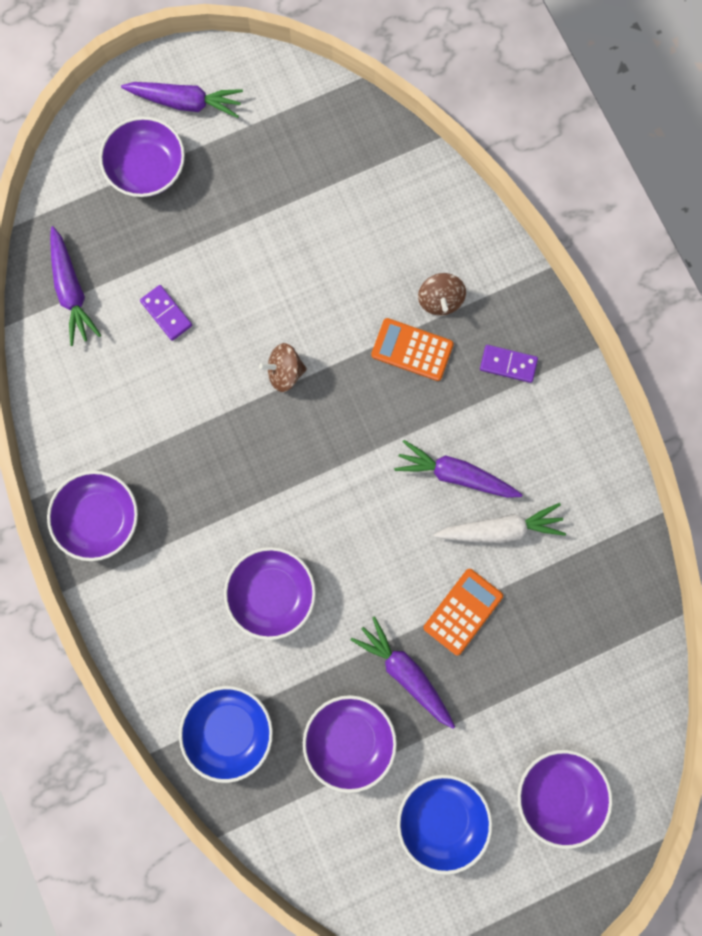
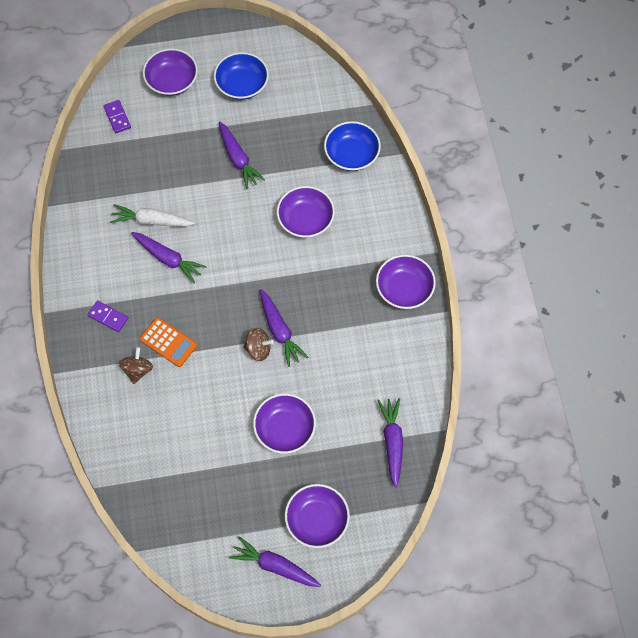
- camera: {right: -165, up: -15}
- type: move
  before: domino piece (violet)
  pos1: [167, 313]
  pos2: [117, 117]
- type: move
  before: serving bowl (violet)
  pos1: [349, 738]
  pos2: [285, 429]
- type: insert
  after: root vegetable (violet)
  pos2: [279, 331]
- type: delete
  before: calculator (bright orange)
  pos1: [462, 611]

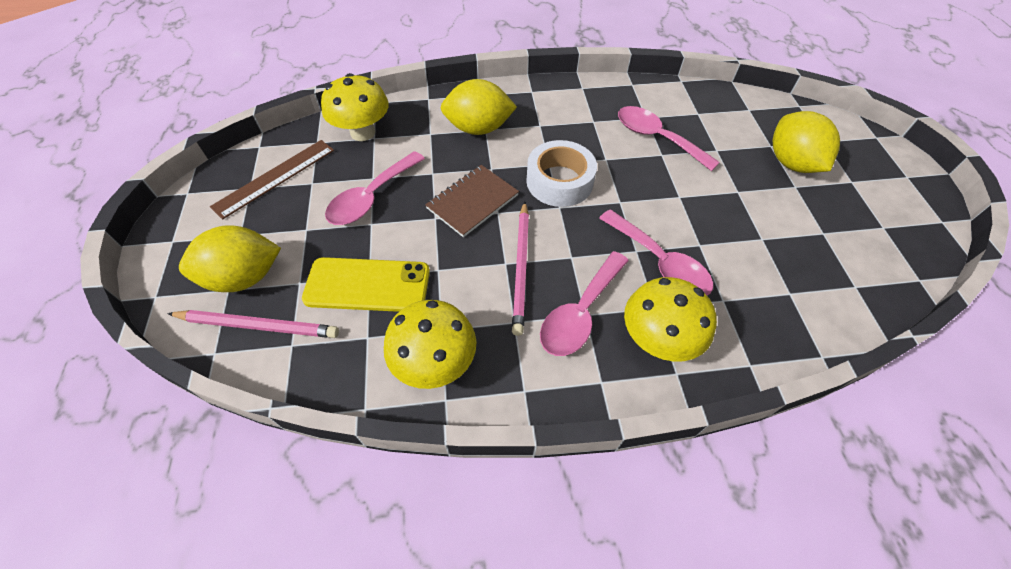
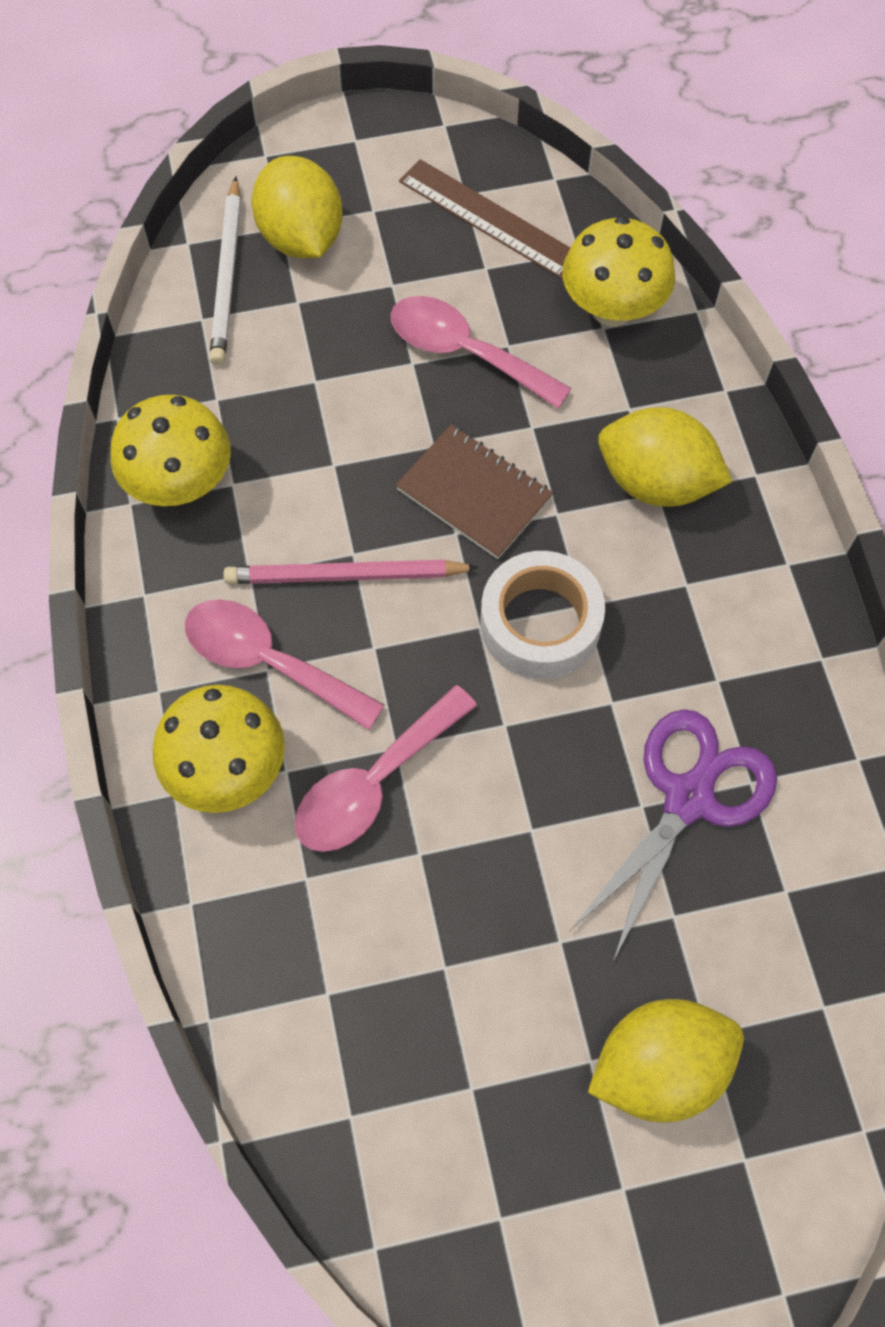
- camera: {right: 85, up: 10}
- type: recolor
  before: lead pencil (rosy)
  after: lead pencil (pure white)
  pos1: [258, 325]
  pos2: [228, 276]
- type: replace
  before: spoon (rosy)
  after: pair of scissors (violet)
  pos1: [656, 138]
  pos2: [688, 798]
- type: rotate
  before: lemon (bright yellow)
  pos1: [478, 128]
  pos2: [656, 482]
  turn: -60
- type: delete
  before: smartphone (bright yellow)
  pos1: [367, 285]

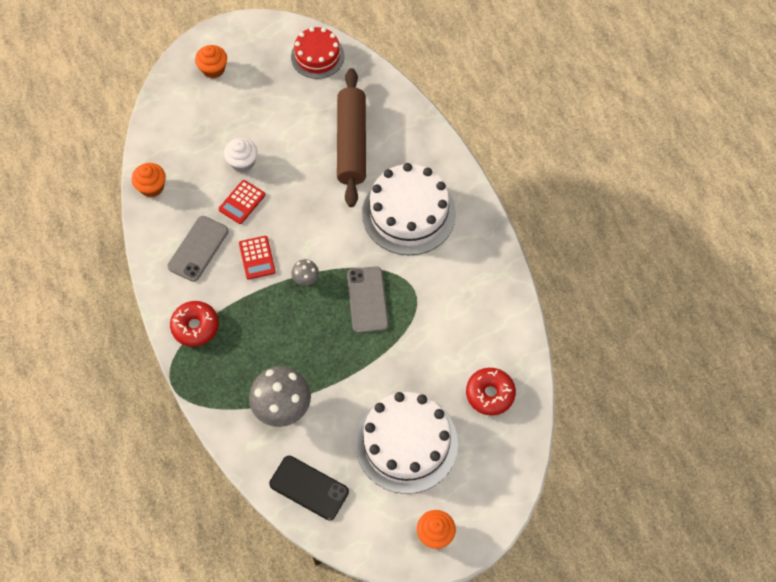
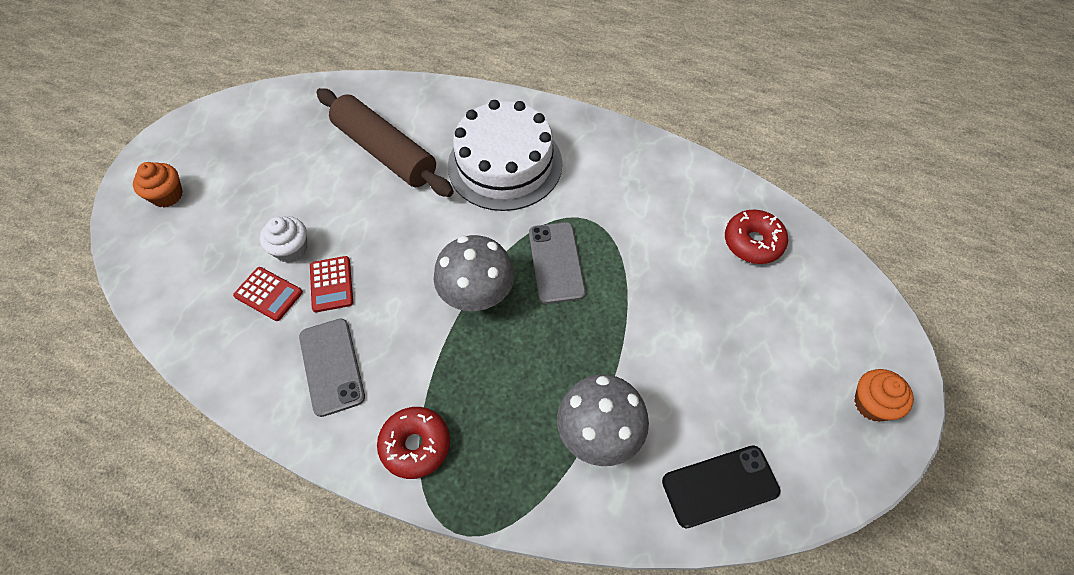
- camera: {right: -45, up: -5}
- type: move
  before: calculator (red)
  pos1: [257, 258]
  pos2: [268, 294]
- type: resize
  before: toadstool (gray)
  pos1: [306, 279]
  pos2: [477, 296]
  scale: 2.11
- type: rotate
  before: smartphone (gray)
  pos1: [367, 299]
  pos2: [556, 262]
  turn: 45
- type: delete
  before: muffin (bright orange)
  pos1: [152, 187]
- type: delete
  before: gateau (red)
  pos1: [317, 56]
- type: delete
  before: gateau (pure white)
  pos1: [406, 443]

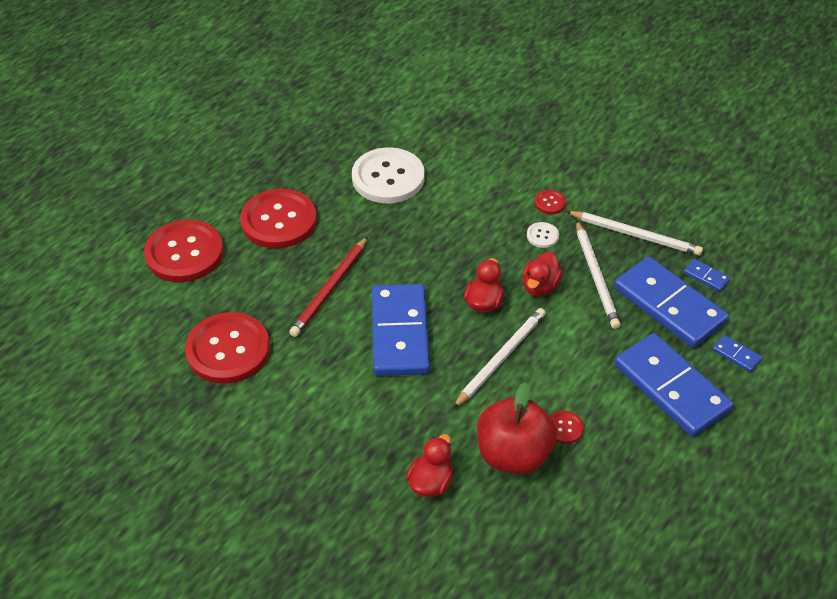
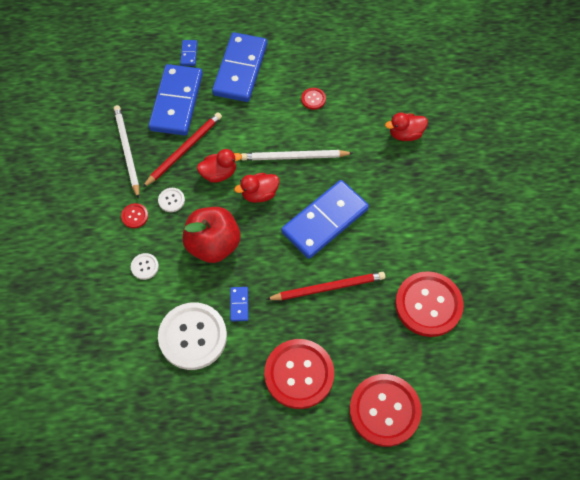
- camera: {right: -130, up: 15}
- type: insert
  after: button (pure white)
  pos2: [144, 267]
- type: recolor
  before: lead pencil (pure white)
  after: lead pencil (red)
  pos1: [596, 276]
  pos2: [184, 150]
- type: move
  before: apple fruit (red)
  pos1: [513, 454]
  pos2: [213, 245]
- type: move
  before: domino piece (cobalt)
  pos1: [706, 277]
  pos2: [239, 304]

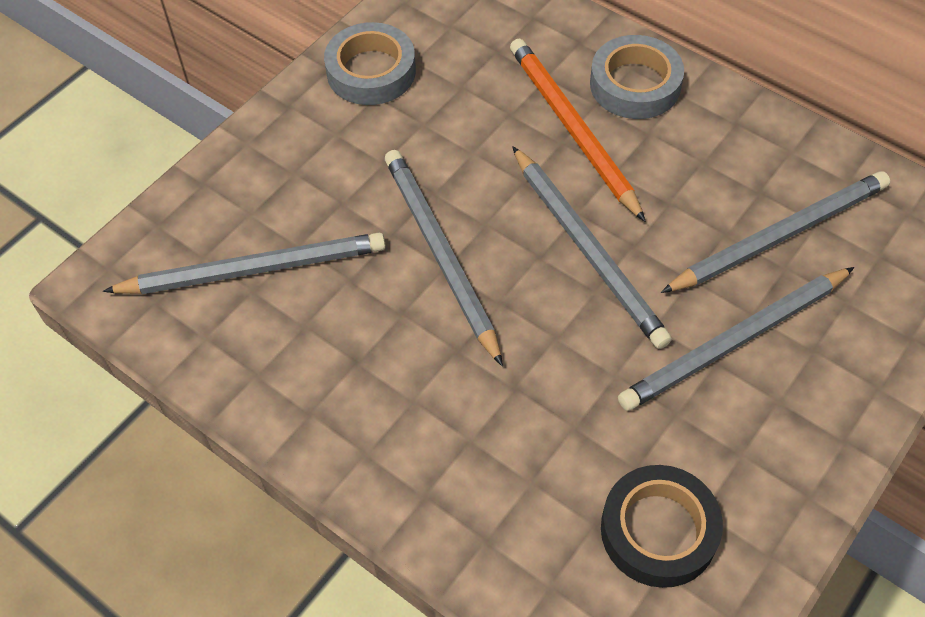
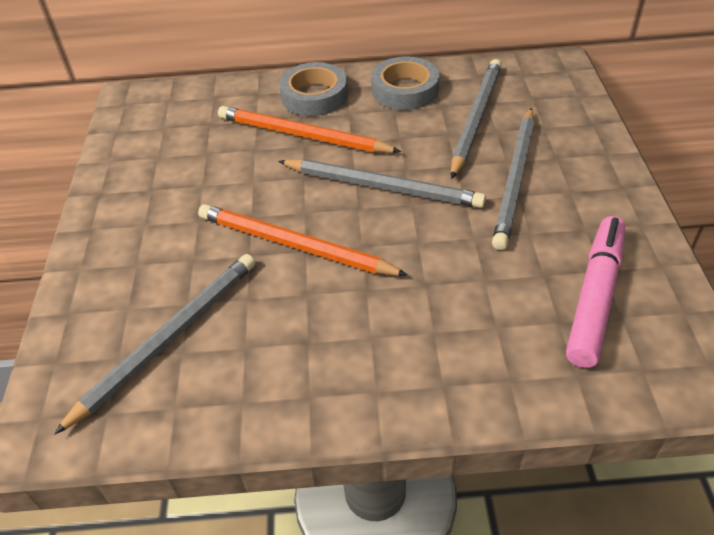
- camera: {right: -40, up: -10}
- type: recolor
  before: lead pencil (gray)
  after: lead pencil (bright orange)
  pos1: [440, 254]
  pos2: [294, 245]
- type: move
  before: tape (gray)
  pos1: [371, 71]
  pos2: [405, 90]
- type: replace
  before: tape (jet-black)
  after: marker pen (rosy)
  pos1: [658, 530]
  pos2: [595, 297]

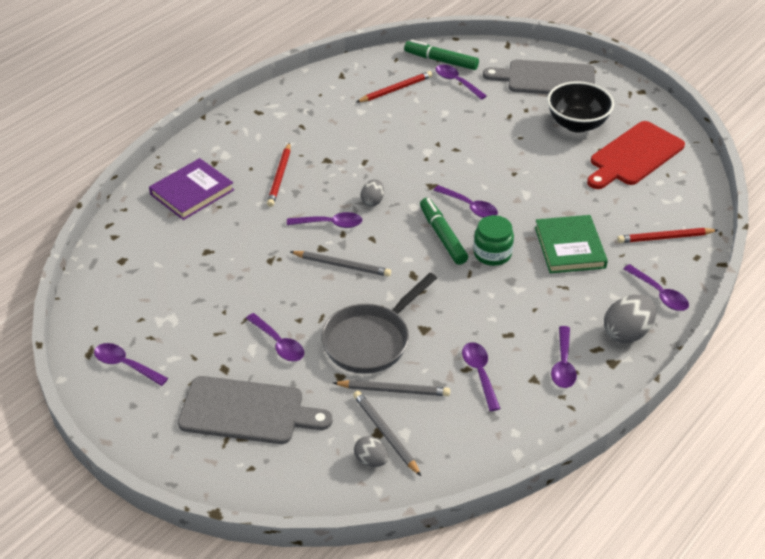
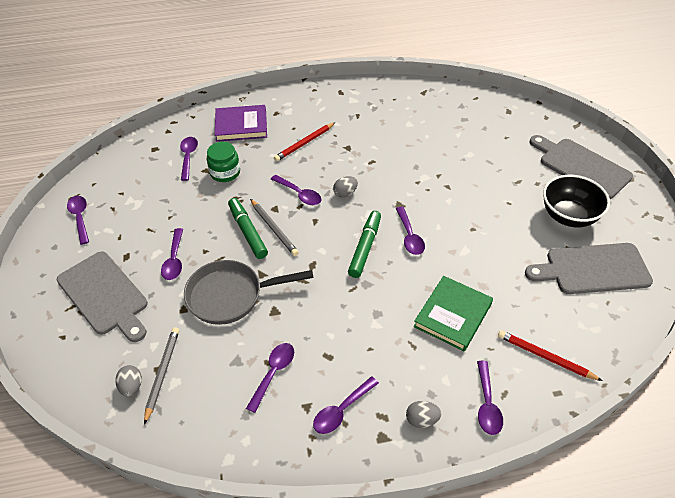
- camera: {right: 40, up: 5}
- type: move
  before: spoon (violet)
  pos1: [457, 82]
  pos2: [188, 157]
- type: move
  before: preserve jar (emerald)
  pos1: [492, 254]
  pos2: [225, 172]
- type: move
  before: marker pen (emerald)
  pos1: [441, 61]
  pos2: [248, 232]
- type: resize
  before: egg shape (gray)
  pos1: [627, 333]
  pos2: [422, 420]
  scale: 0.59
- type: recolor
  before: chopping board (red)
  after: chopping board (gray)
  pos1: [634, 156]
  pos2: [592, 269]
- type: delete
  before: lead pencil (gray)
  pos1: [394, 390]
- type: delete
  before: lead pencil (red)
  pos1: [395, 89]

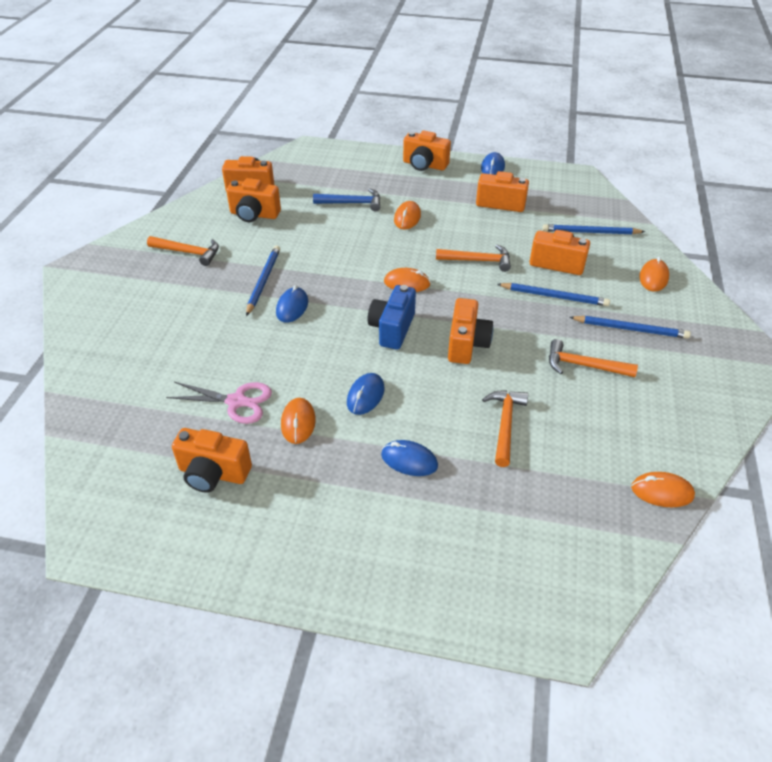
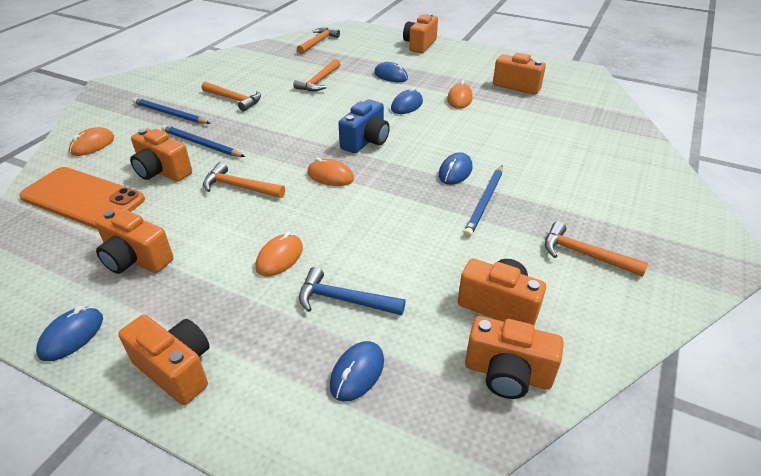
- camera: {right: -165, up: -5}
- type: replace
  before: lead pencil (cobalt)
  after: smartphone (bright orange)
  pos1: [590, 232]
  pos2: [83, 198]
- type: insert
  after: hammer (bright orange)
  pos2: [318, 42]
- type: insert
  after: PC mouse (cobalt)
  pos2: [357, 373]
- type: move
  before: photo camera (bright orange)
  pos1: [466, 344]
  pos2: [419, 45]
- type: delete
  before: pair of scissors (rosy)
  pos1: [236, 402]
- type: delete
  before: PC mouse (bright orange)
  pos1: [662, 492]

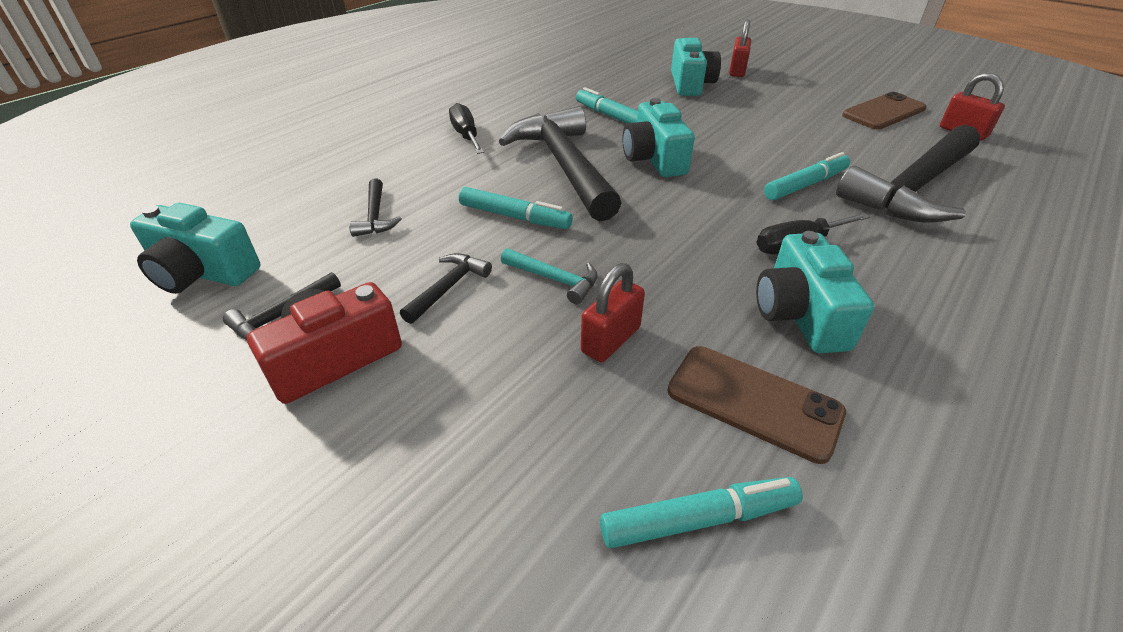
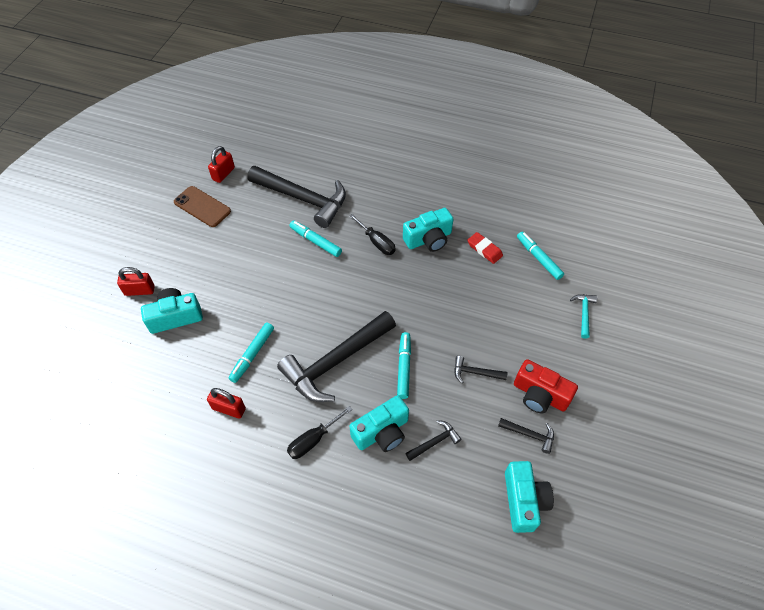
- camera: {right: -110, up: 15}
- type: move
  before: lock (red)
  pos1: [610, 340]
  pos2: [229, 409]
- type: move
  before: photo camera (turquoise)
  pos1: [654, 159]
  pos2: [382, 432]
- type: replace
  before: smartphone (dark brown)
  after: eraser (red)
  pos1: [753, 402]
  pos2: [484, 249]
- type: move
  before: hammer (turquoise)
  pos1: [554, 279]
  pos2: [584, 313]

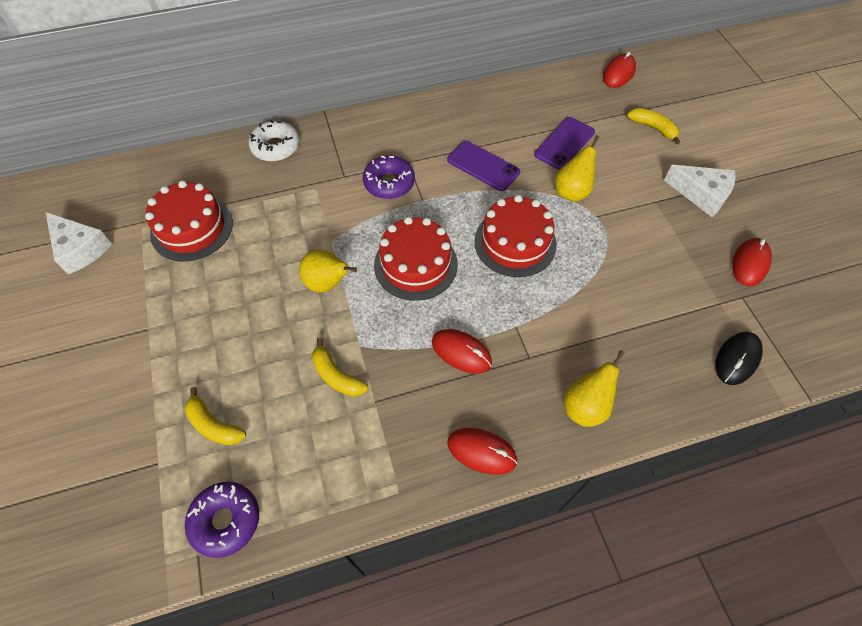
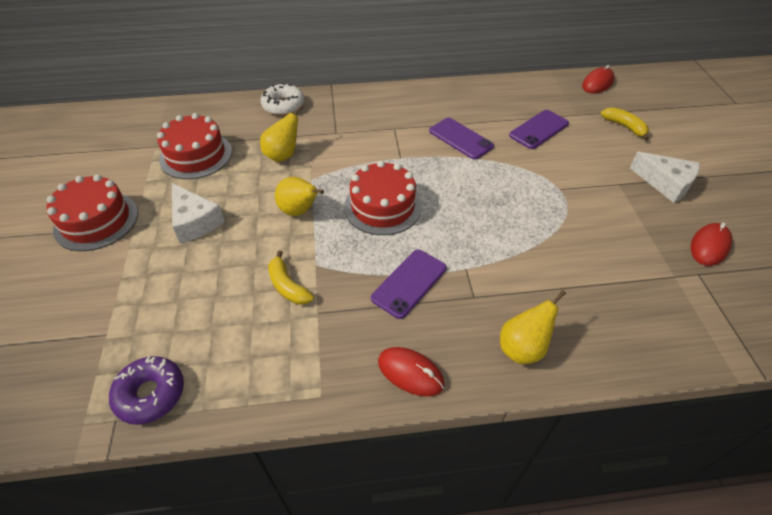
- camera: {right: 10, up: -10}
- type: move
  before: gateau (red)
  pos1: [515, 243]
  pos2: [96, 221]
- type: move
  before: cheese wedge (pure white)
  pos1: [80, 249]
  pos2: [195, 221]
- type: move
  before: toy pear (bright yellow)
  pos1: [572, 192]
  pos2: [283, 155]
- type: replace
  before: PC mouse (red)
  after: smartphone (violet)
  pos1: [461, 352]
  pos2: [409, 283]
- type: delete
  before: banana (bright yellow)
  pos1: [214, 425]
- type: delete
  before: donut (violet)
  pos1: [389, 183]
- type: delete
  before: PC mouse (jet-black)
  pos1: [737, 359]

